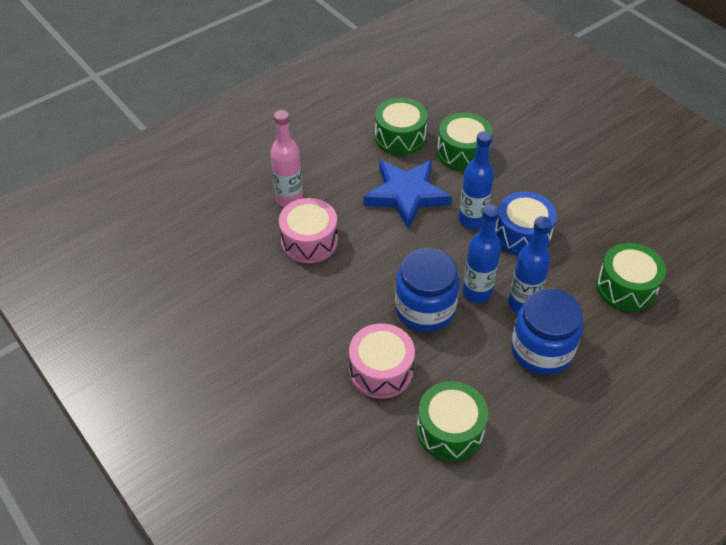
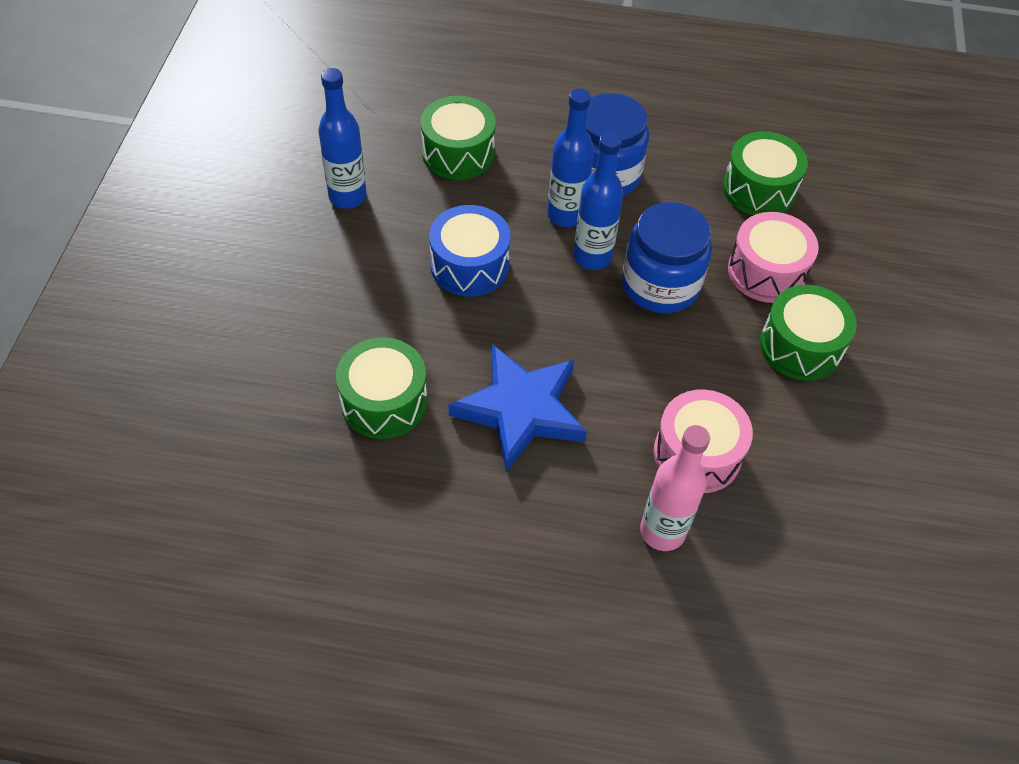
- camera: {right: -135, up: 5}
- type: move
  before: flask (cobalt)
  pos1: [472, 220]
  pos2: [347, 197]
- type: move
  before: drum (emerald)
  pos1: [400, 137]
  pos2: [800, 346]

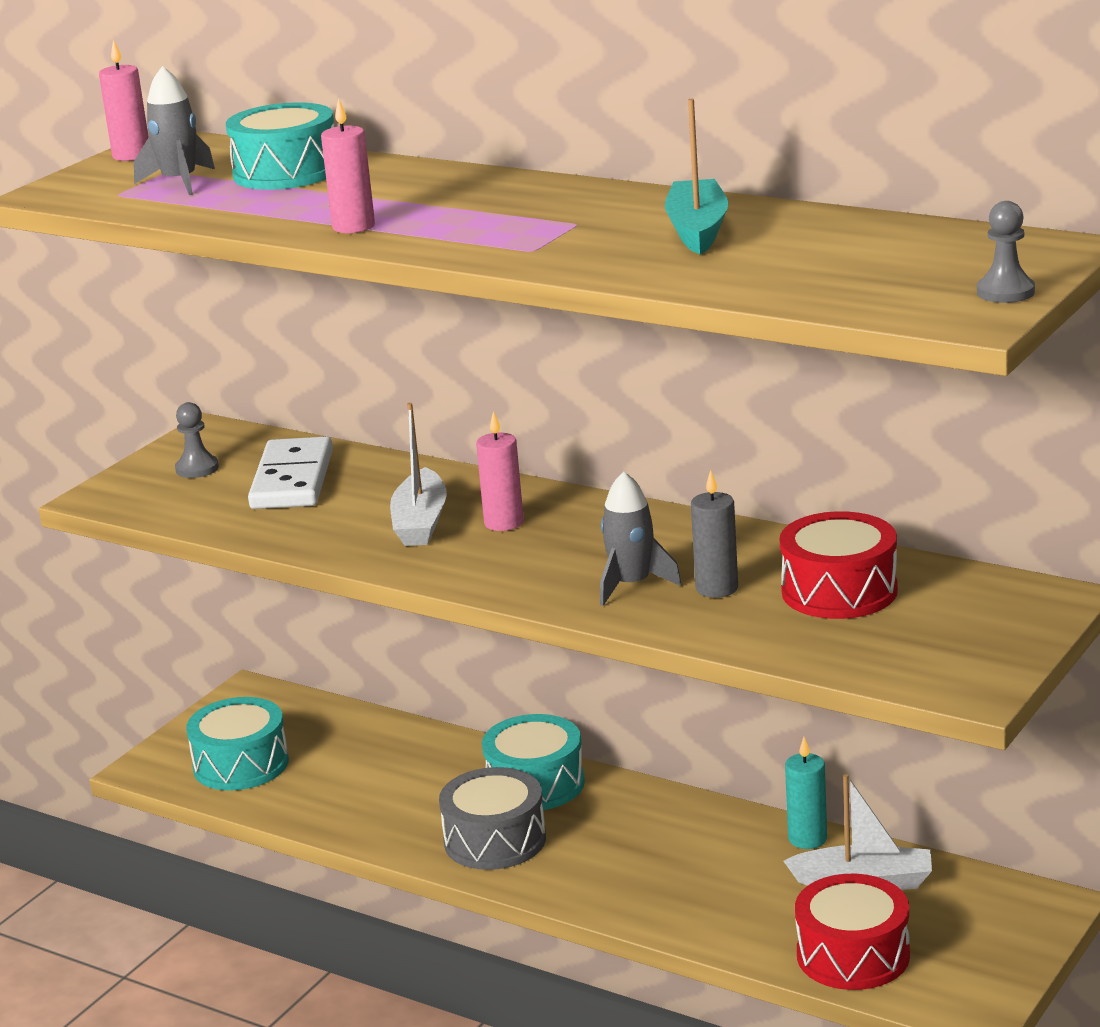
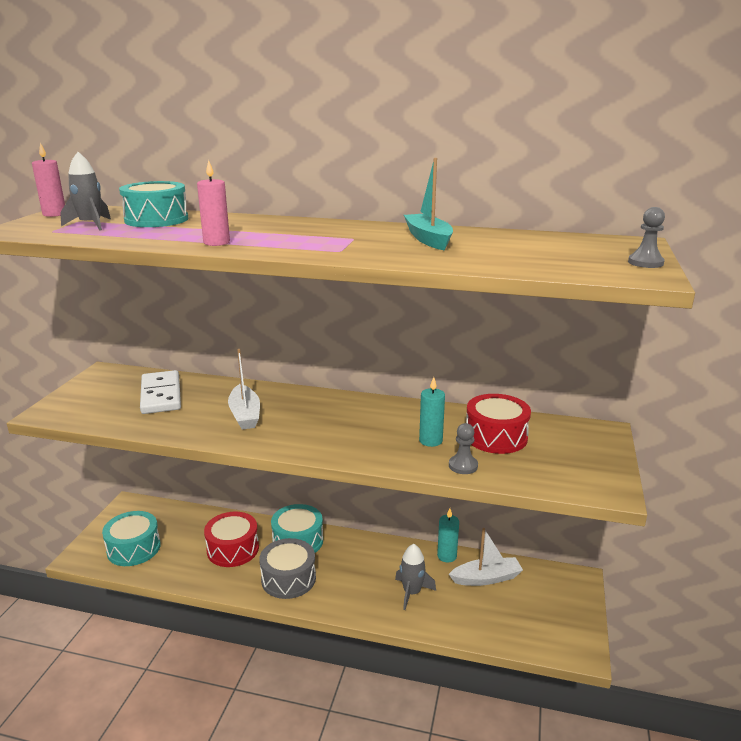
- camera: {right: -20, up: 0}
- type: move
  before: drum (red)
  pos1: [853, 955]
  pos2: [233, 549]
- type: move
  before: rocket (gray)
  pos1: [632, 585]
  pos2: [412, 592]
- type: recolor
  before: candle (gray)
  after: candle (turquoise)
  pos1: [717, 588]
  pos2: [430, 441]
- type: move
  before: game pawn (gray)
  pos1: [197, 469]
  pos2: [463, 466]
- type: delete
  before: candle (rosy)
  pos1: [504, 523]

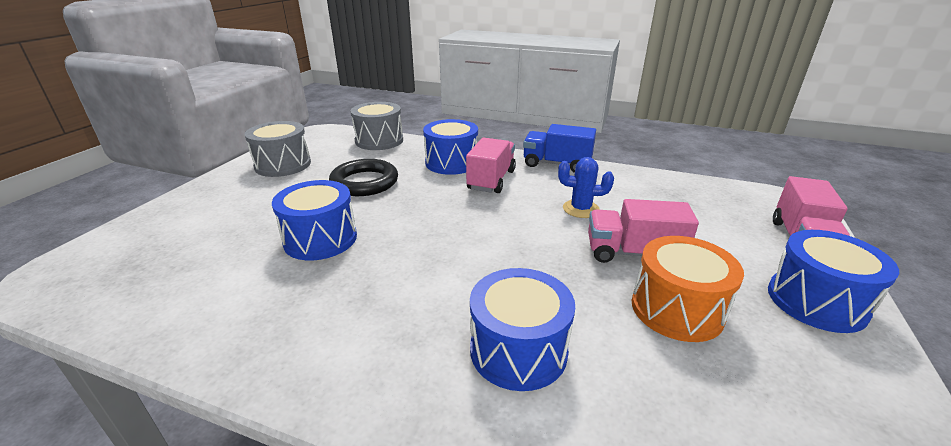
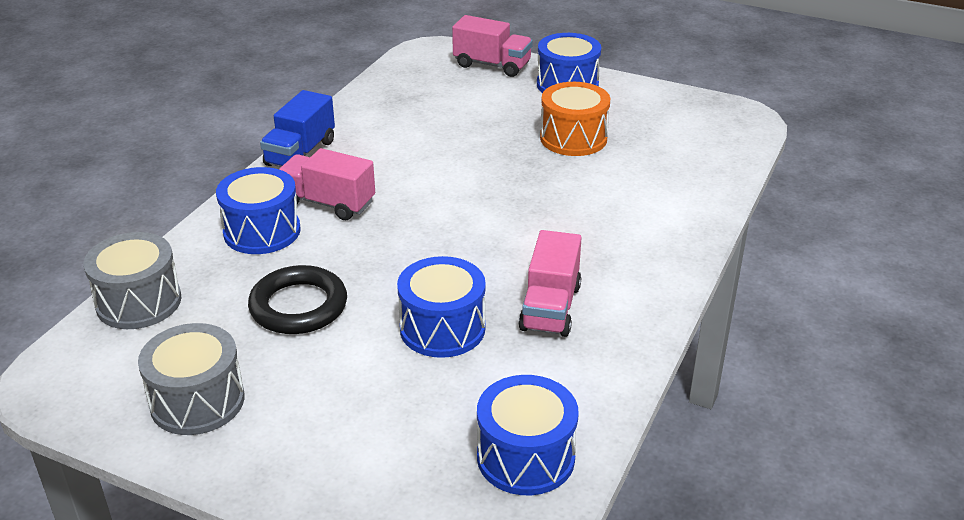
- camera: {right: -85, up: 5}
- type: move
  before: drum (cobalt)
  pos1: [518, 350]
  pos2: [525, 457]
- type: move
  before: toy truck (rosy)
  pos1: [633, 253]
  pos2: [550, 307]
- type: delete
  before: saguaro cactus (cobalt)
  pos1: [581, 209]

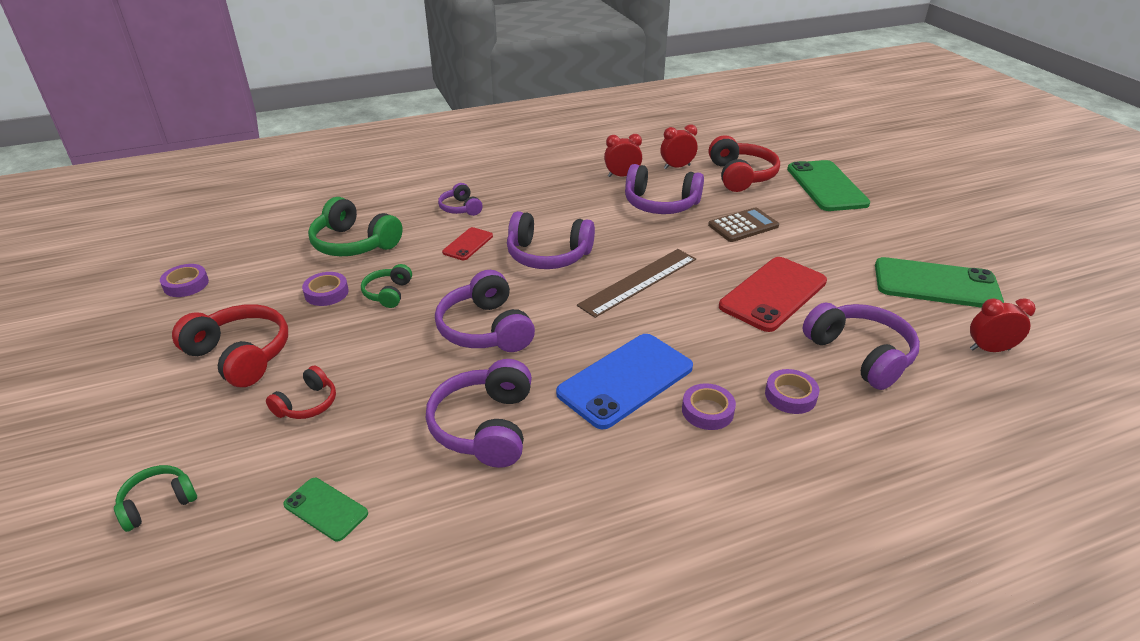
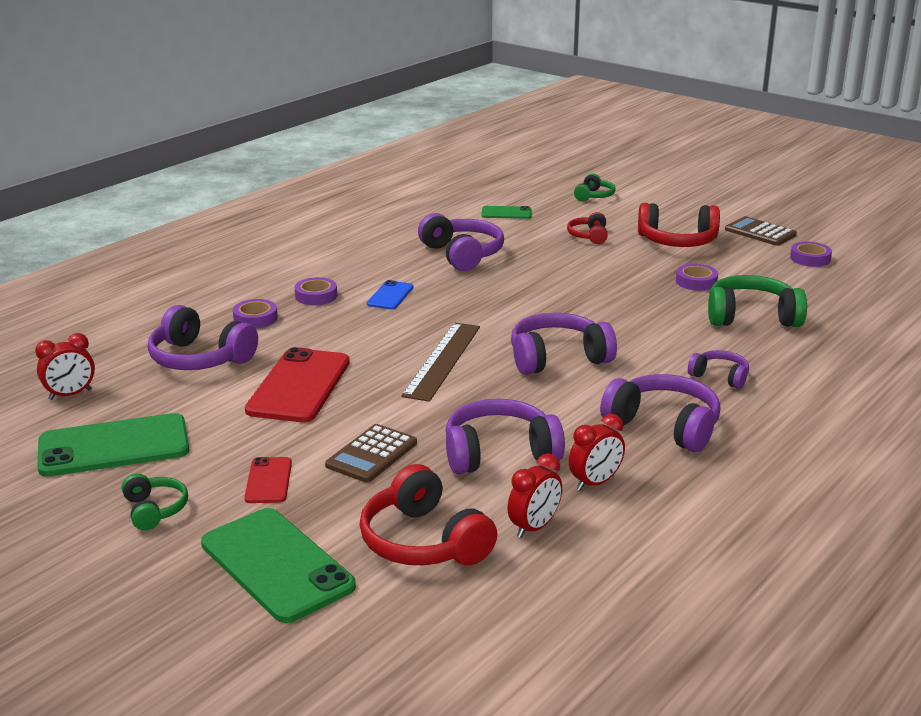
- camera: {right: 150, up: -10}
- type: move
  before: headphones (emerald)
  pos1: [388, 293]
  pos2: [154, 510]
- type: move
  before: smartphone (red)
  pos1: [468, 244]
  pos2: [268, 481]
- type: resize
  before: smartphone (cobalt)
  pos1: [625, 380]
  pos2: [390, 296]
  scale: 0.51
- type: move
  before: headphones (violet)
  pos1: [485, 329]
  pos2: [664, 426]
- type: insert
  after: calculator (dark brown)
  pos2: [760, 232]

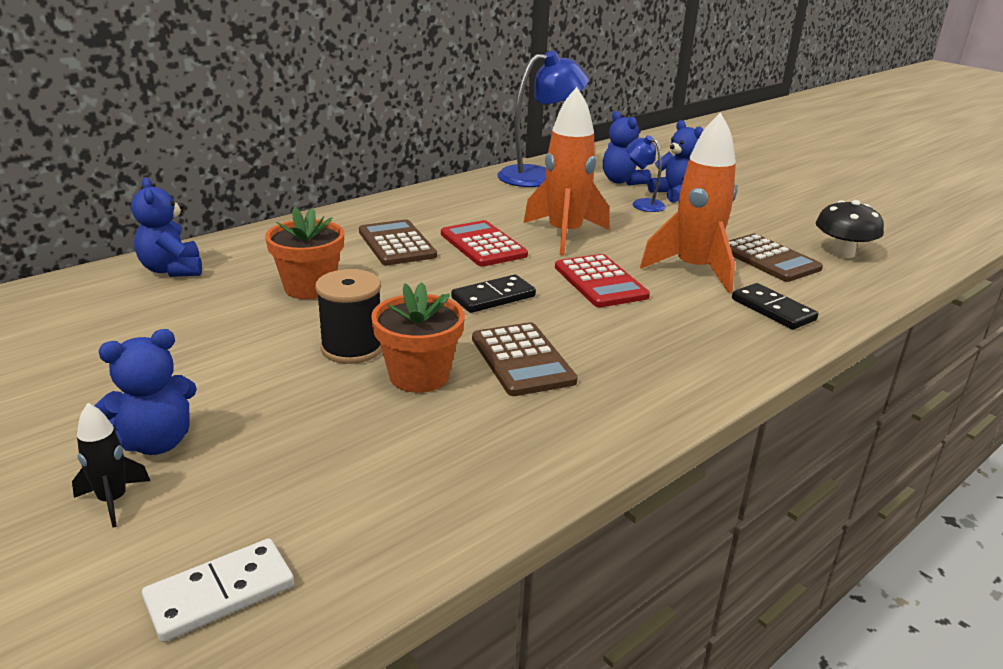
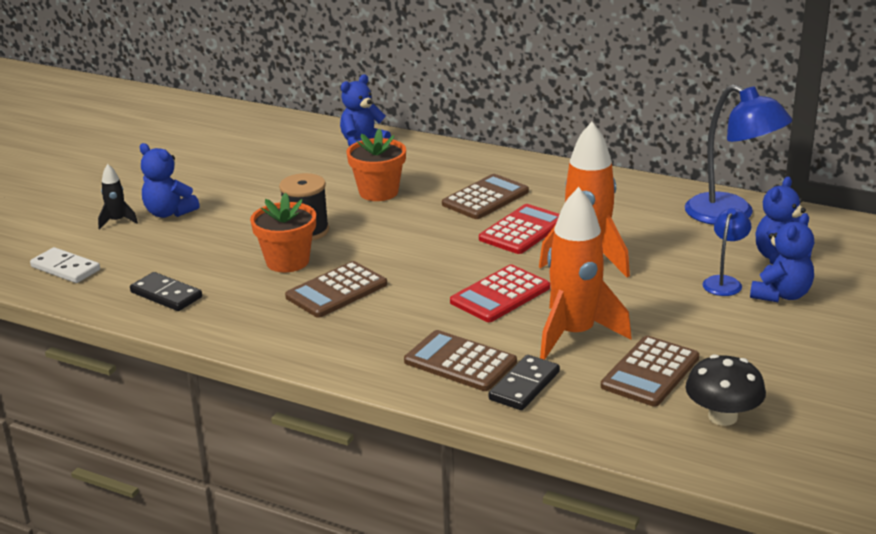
- camera: {right: 70, up: 0}
- type: move
  before: domino piece (jet-black)
  pos1: [493, 297]
  pos2: [166, 295]
- type: insert
  after: calculator (dark brown)
  pos2: [460, 362]

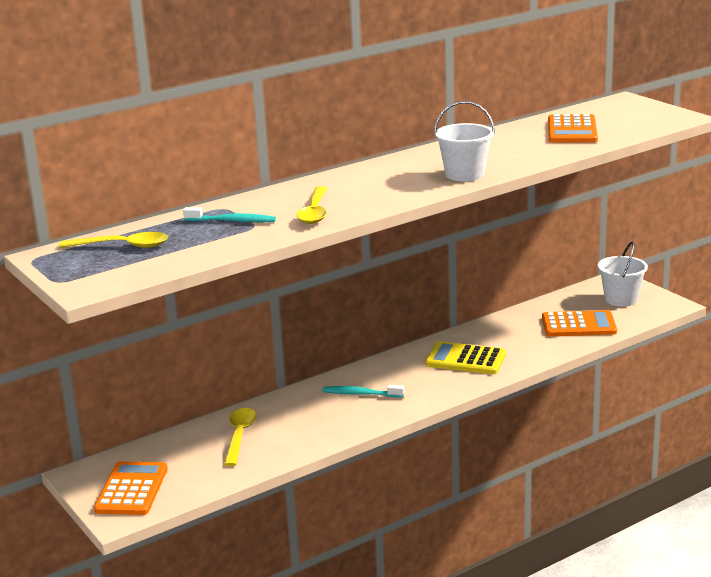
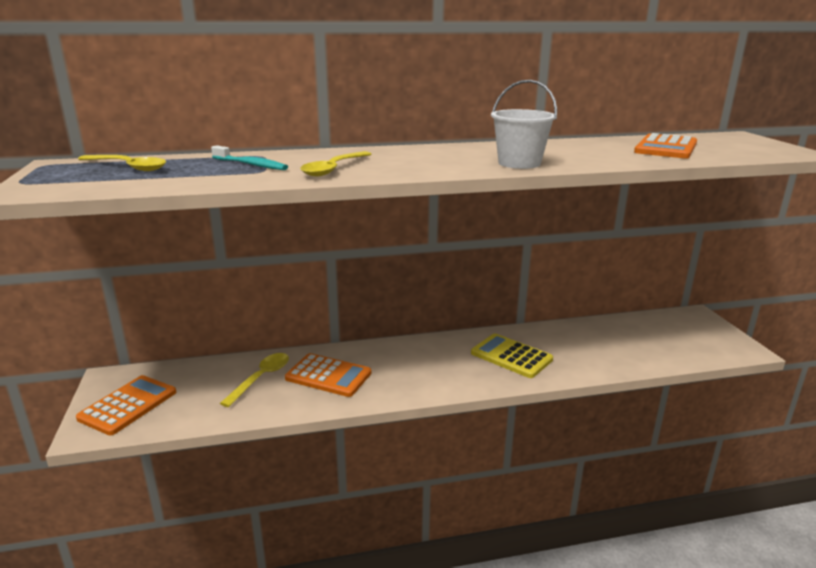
- camera: {right: 20, up: 0}
- type: move
  before: calculator (bright orange)
  pos1: [579, 325]
  pos2: [328, 376]
- type: delete
  before: dental brush (turquoise)
  pos1: [360, 394]
- type: delete
  before: bucket (pure white)
  pos1: [621, 299]

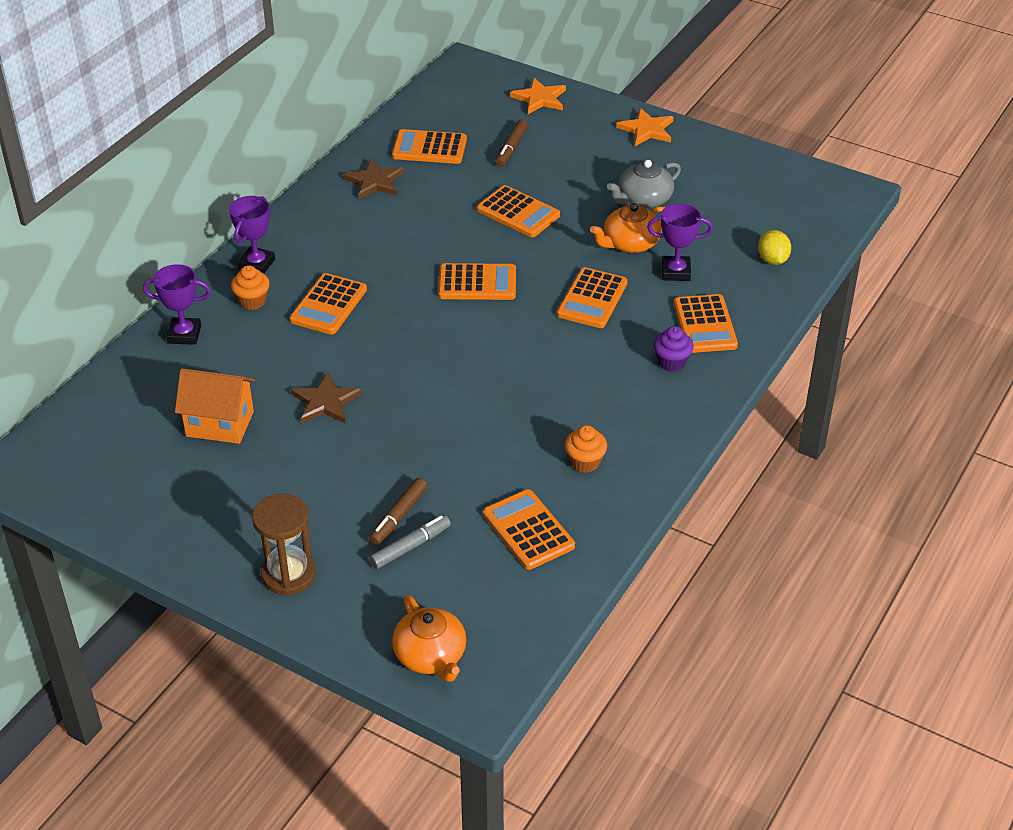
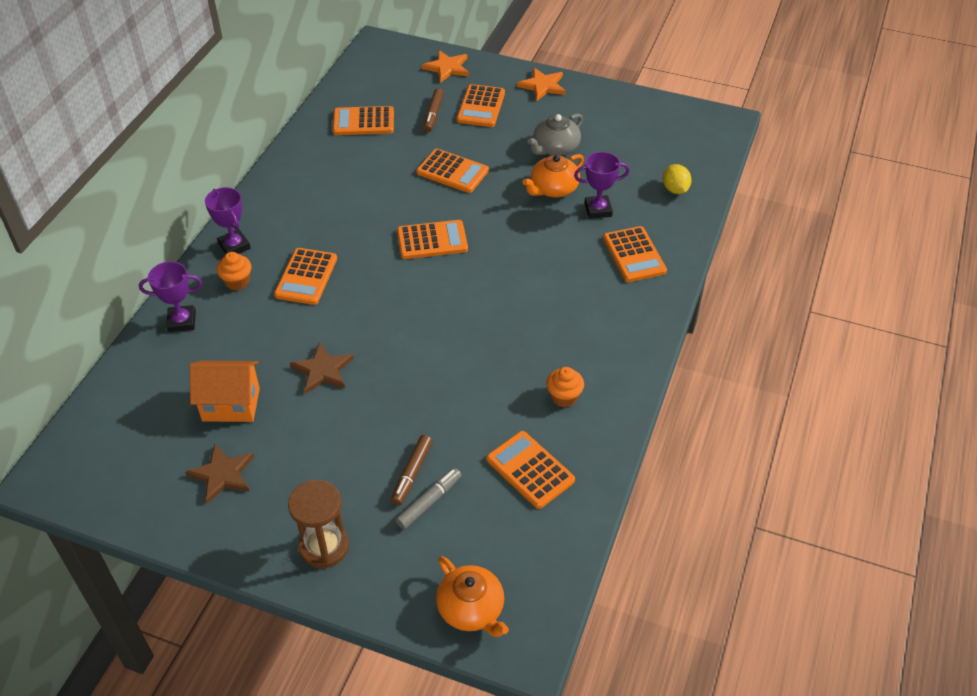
- camera: {right: -10, up: 5}
- type: move
  before: five-pointed star (dark brown)
  pos1: [374, 181]
  pos2: [222, 474]
- type: rotate
  before: trophy (violet)
  pos1: [256, 264]
  pos2: [234, 246]
  turn: -45
- type: move
  before: calculator (bright orange)
  pos1: [592, 299]
  pos2: [481, 106]
- type: delete
  before: muffin (violet)
  pos1: [671, 362]

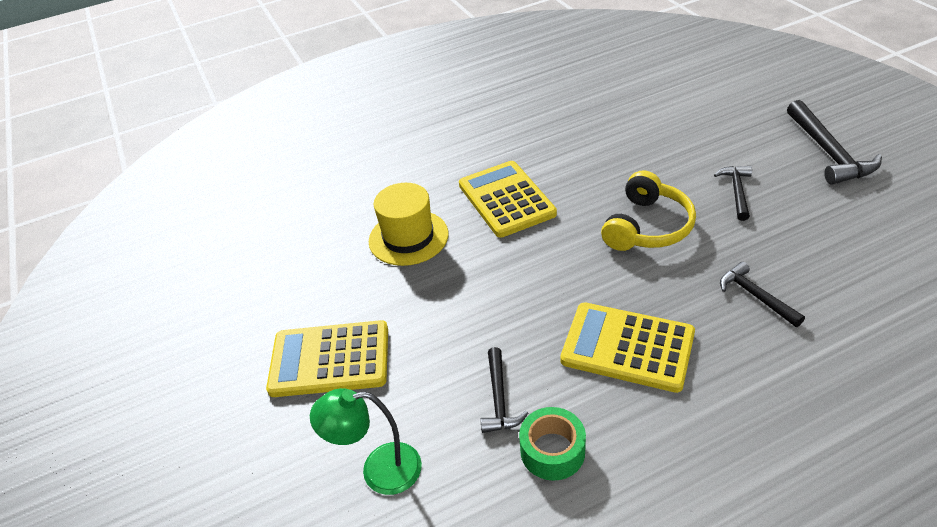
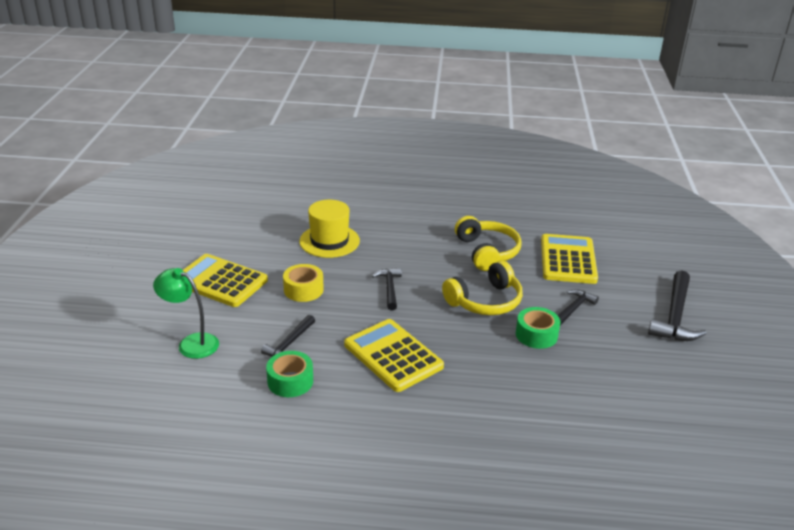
- camera: {right: 25, up: -10}
- type: insert
  after: tape (bright yellow)
  pos2: [303, 290]
- type: move
  before: hammer (jet-black)
  pos1: [755, 296]
  pos2: [389, 288]
- type: insert
  after: headphones (bright yellow)
  pos2: [487, 252]
- type: insert
  after: tape (emerald)
  pos2: [536, 335]
- type: move
  before: calculator (bright yellow)
  pos1: [506, 199]
  pos2: [568, 260]

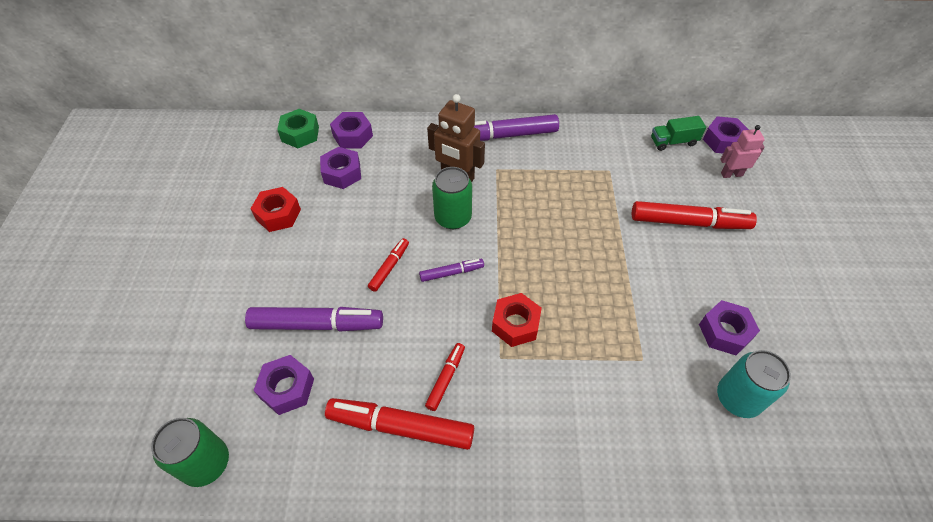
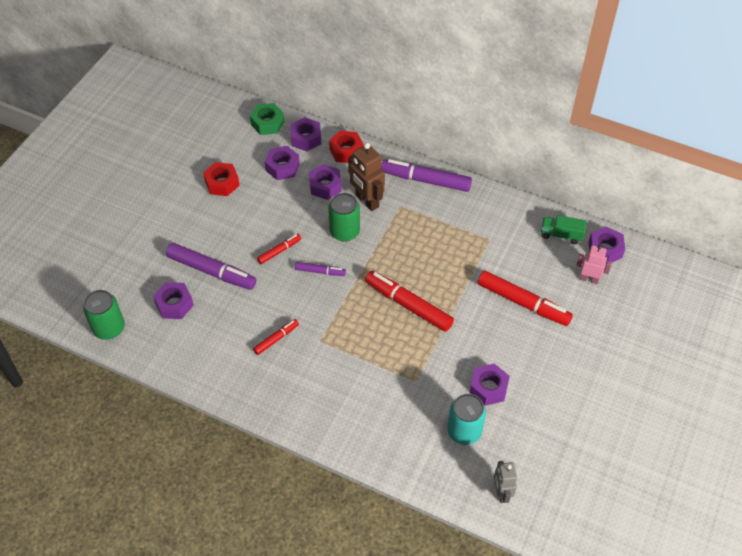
- camera: {right: 25, up: 0}
- type: insert
  after: hexagon nut (violet)
  pos2: [325, 186]
- type: move
  before: hexagon nut (red)
  pos1: [515, 324]
  pos2: [346, 151]
- type: move
  before: marker pen (red)
  pos1: [401, 427]
  pos2: [408, 305]
- type: insert
  after: robot figure (gray)
  pos2: [501, 493]

